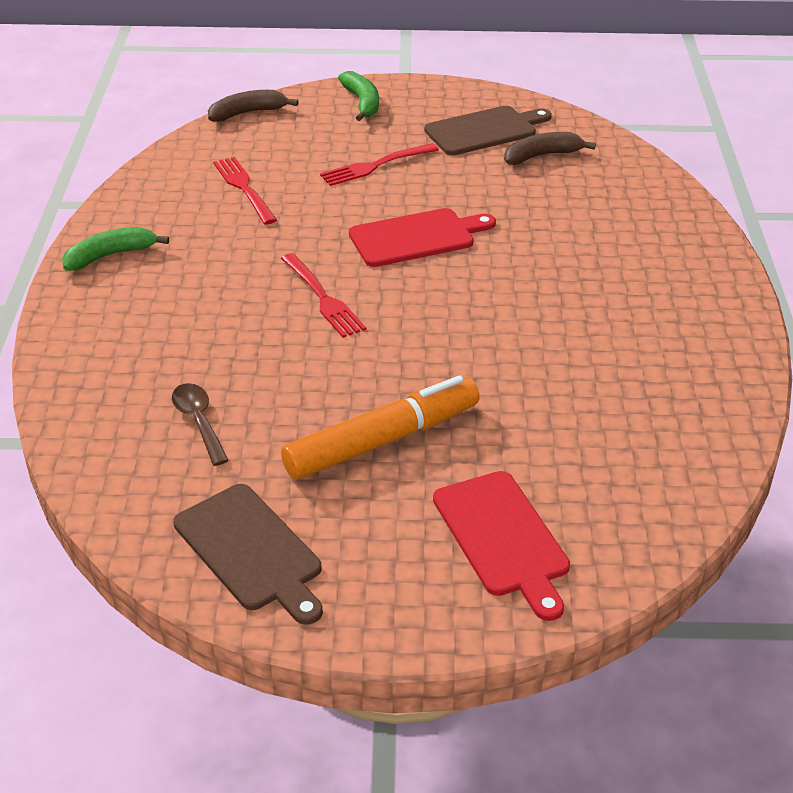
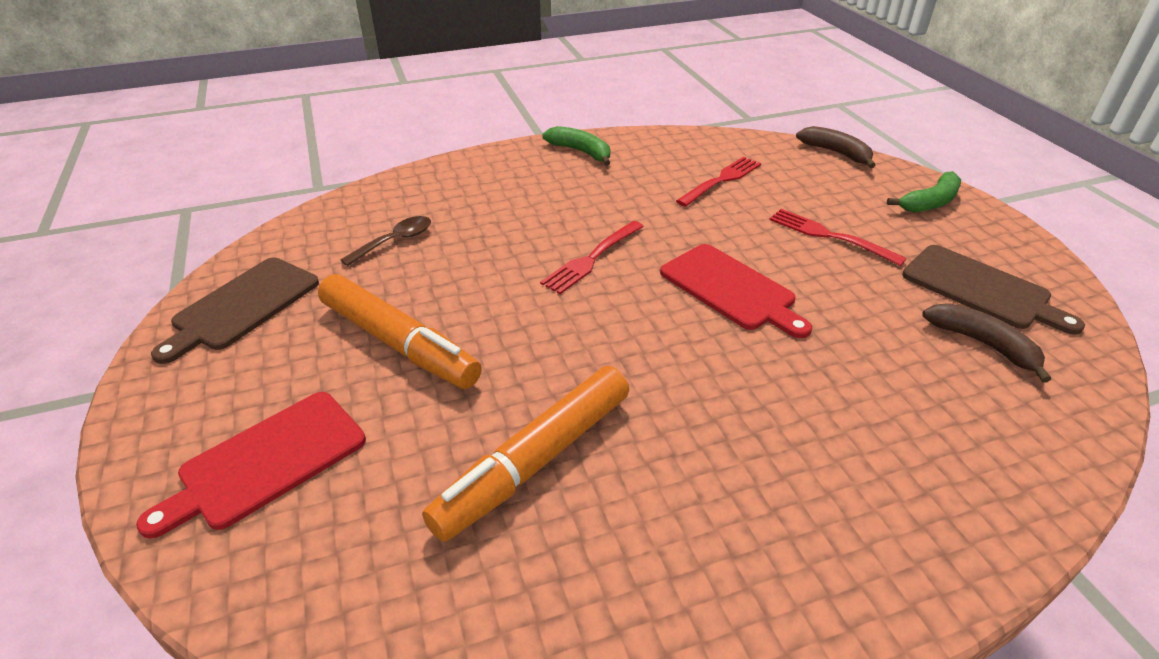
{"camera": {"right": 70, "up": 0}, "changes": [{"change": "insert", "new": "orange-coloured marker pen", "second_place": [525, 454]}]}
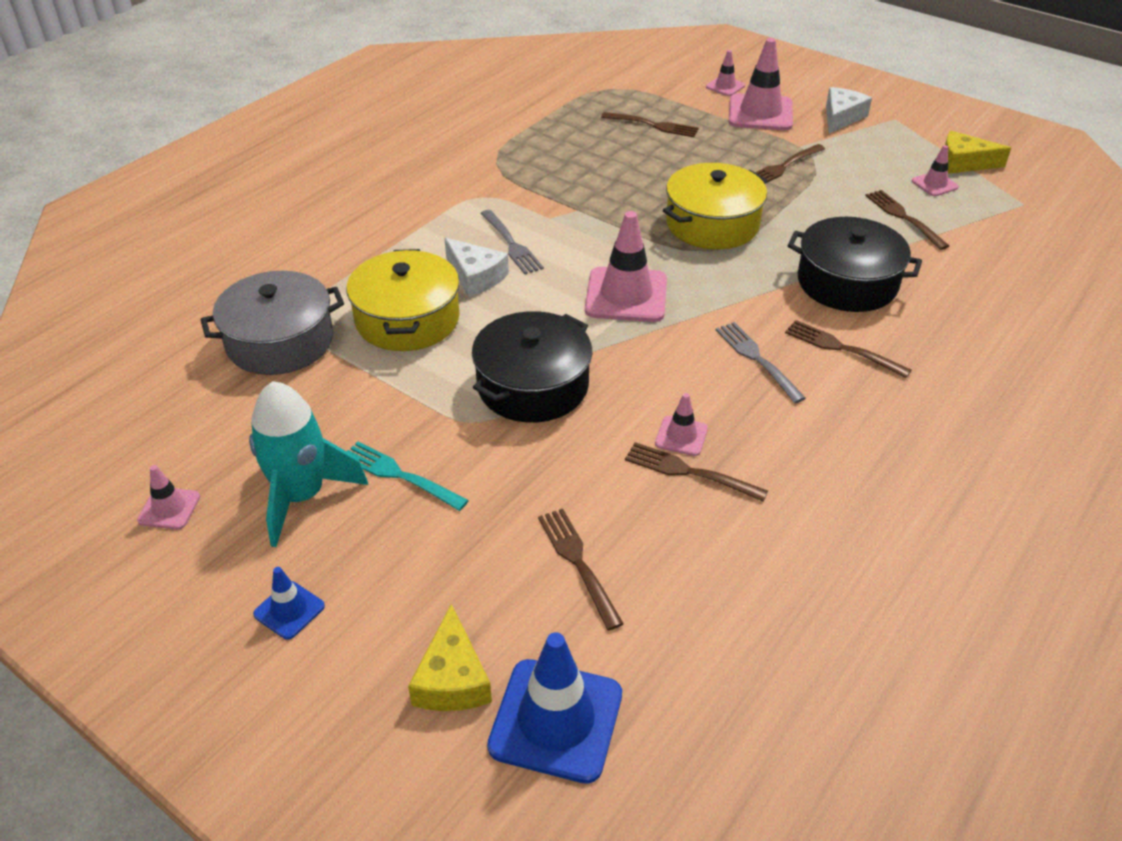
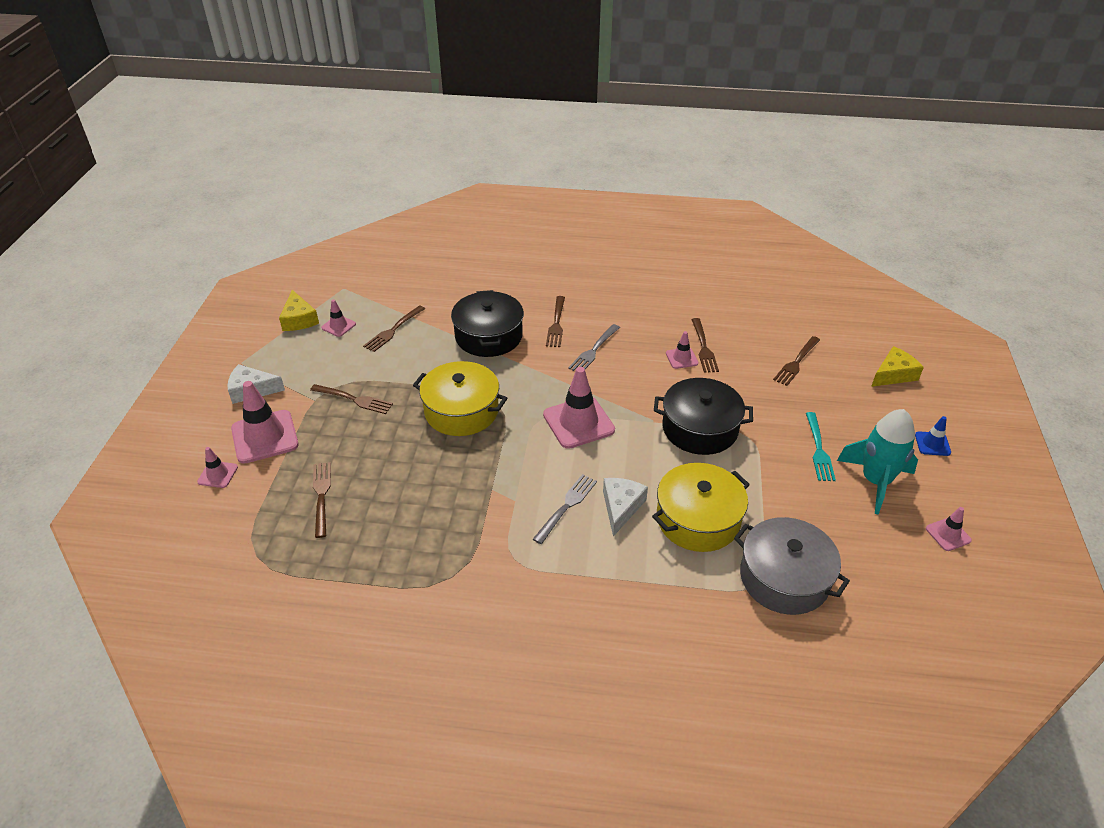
{"camera": {"right": -120, "up": 0}, "changes": [{"change": "delete", "old": "cobalt traffic cone", "first_place": [554, 708]}]}
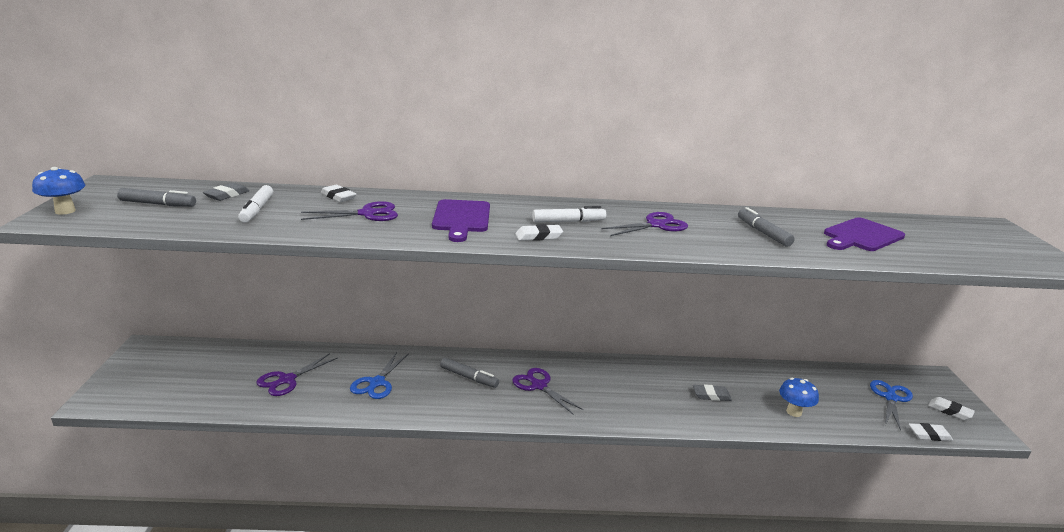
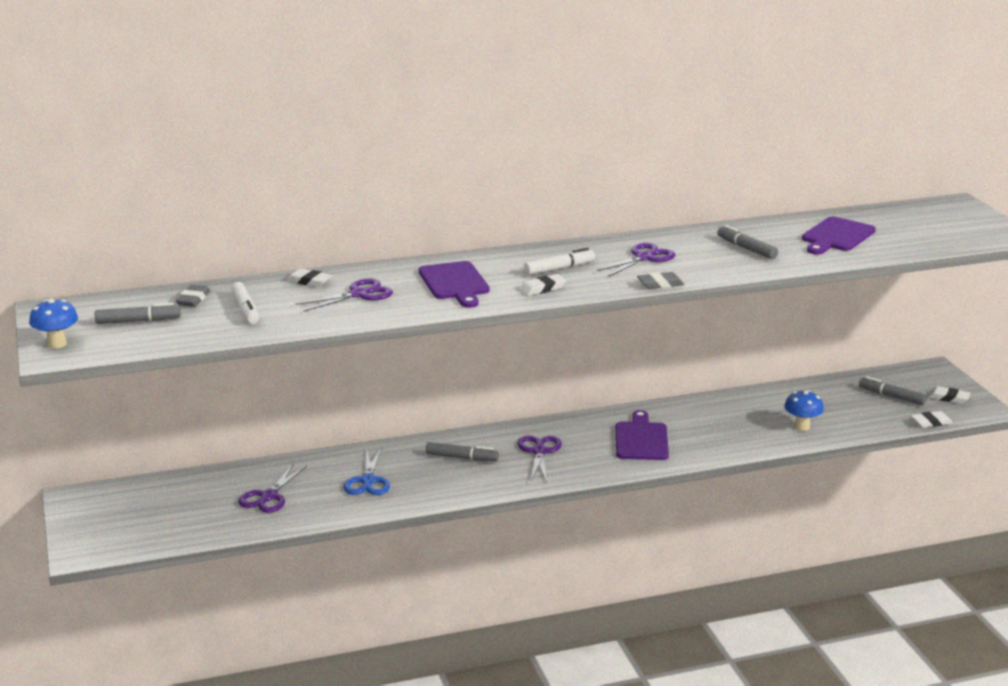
{"camera": {"right": -15, "up": 0}, "changes": [{"change": "rotate", "old": "royal purple pair of scissors", "first_place": [547, 391], "second_place": [539, 458], "degrees": 60}, {"change": "insert", "new": "royal purple chopping board", "second_place": [642, 435]}, {"change": "move", "old": "ash-grey pencil eraser", "first_place": [712, 392], "second_place": [660, 280]}, {"change": "replace", "old": "cobalt pair of scissors", "new": "ash-grey marker pen", "first_place": [891, 405], "second_place": [893, 391]}]}
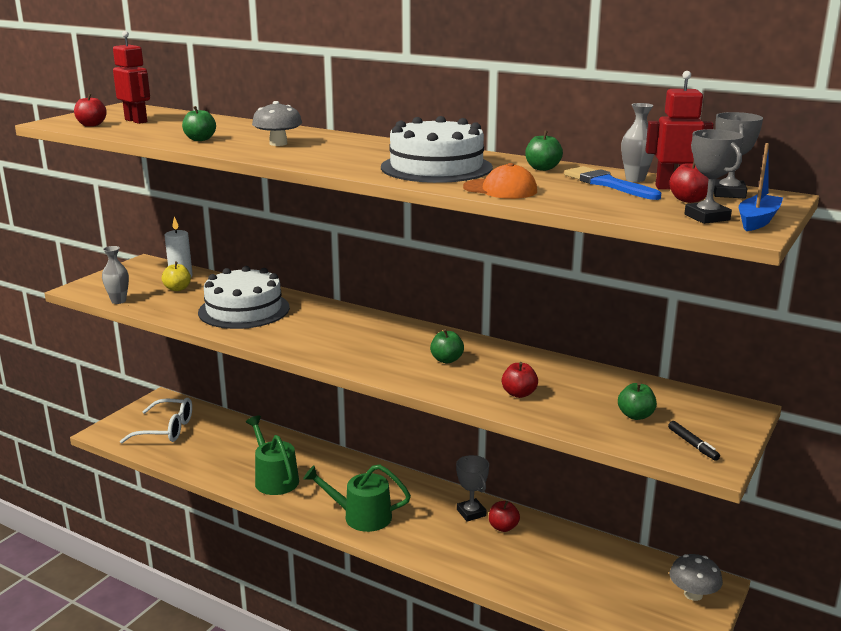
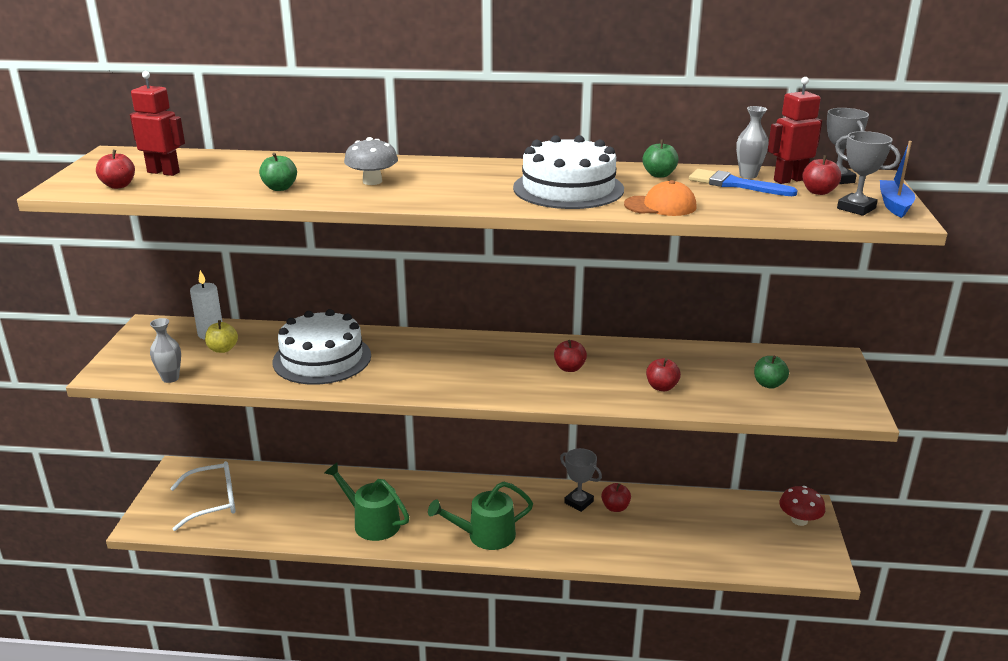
{"camera": {"right": -25, "up": 5}, "changes": [{"change": "recolor", "old": "emerald apple fruit", "new": "red apple fruit", "first_place": [447, 346], "second_place": [570, 356]}, {"change": "recolor", "old": "ash-grey toadstool", "new": "red toadstool", "first_place": [696, 577], "second_place": [802, 506]}, {"change": "delete", "old": "jet-black marker pen", "first_place": [694, 441]}]}
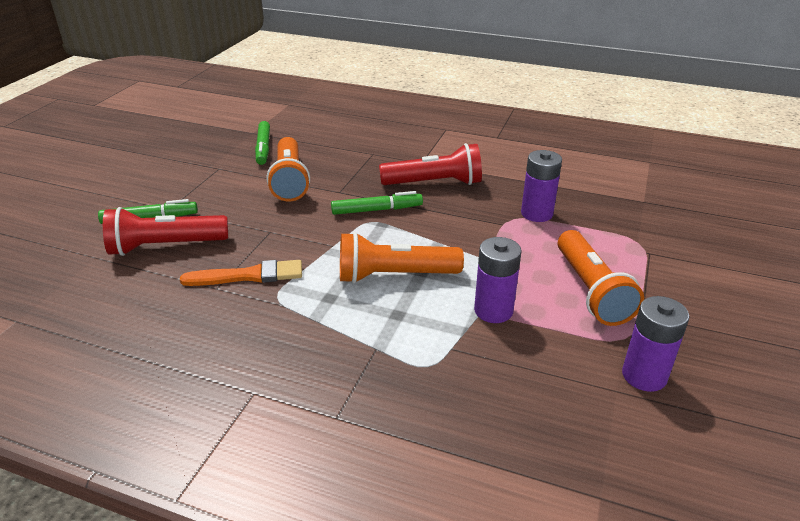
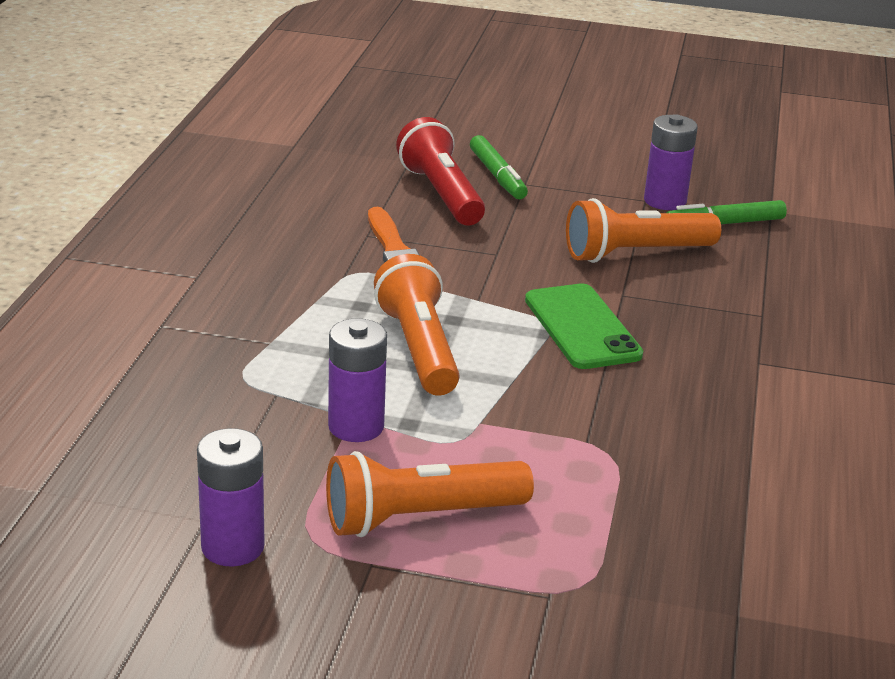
{"camera": {"right": 80, "up": -5}, "changes": [{"change": "replace", "old": "emerald marker pen", "new": "emerald smartphone", "first_place": [377, 203], "second_place": [584, 326]}, {"change": "move", "old": "royal purple AA battery", "first_place": [541, 186], "second_place": [671, 162]}, {"change": "delete", "old": "red flashlight", "first_place": [430, 164]}]}
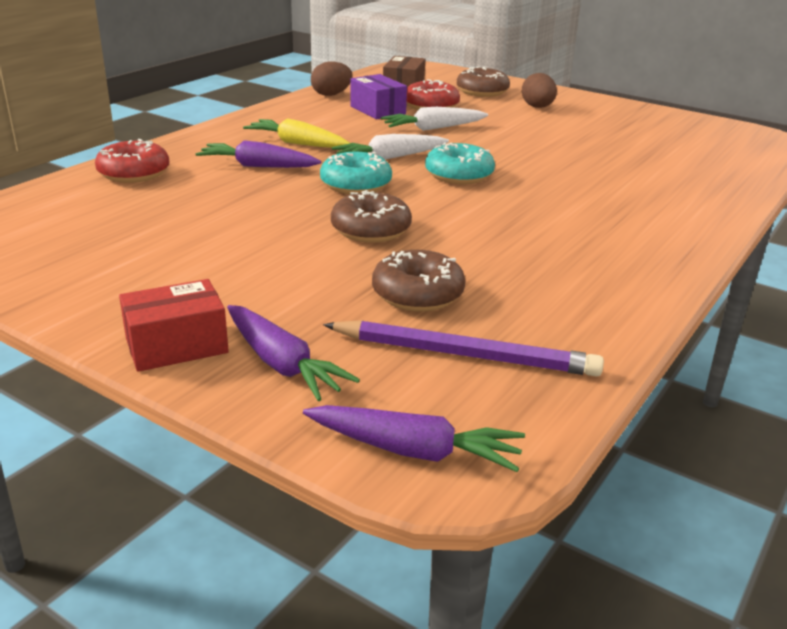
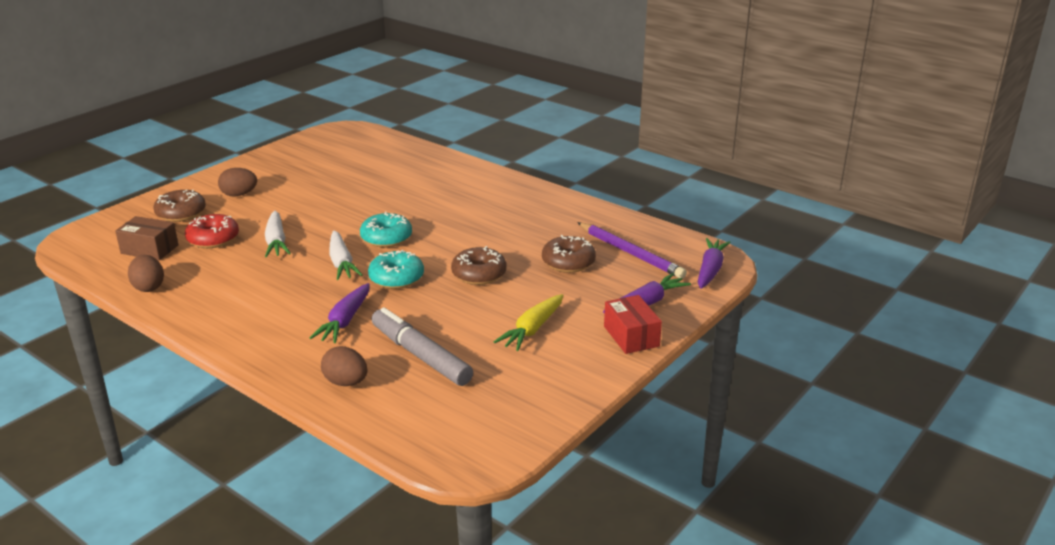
{"camera": {"right": -85, "up": 0}, "changes": [{"change": "replace", "old": "red donut", "new": "brown egg shape", "first_place": [132, 161], "second_place": [344, 366]}, {"change": "insert", "new": "ash-grey marker pen", "second_place": [422, 347]}, {"change": "move", "old": "bright yellow carrot", "first_place": [296, 133], "second_place": [529, 322]}, {"change": "rotate", "old": "royal purple wooden pencil", "first_place": [463, 348], "second_place": [632, 250], "degrees": 120}, {"change": "delete", "old": "royal purple parcel", "first_place": [378, 96]}]}
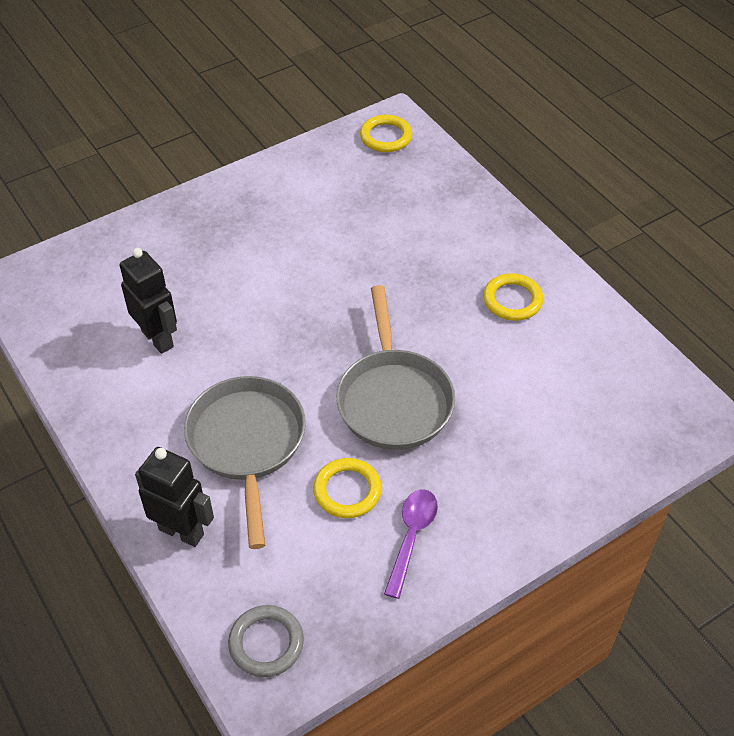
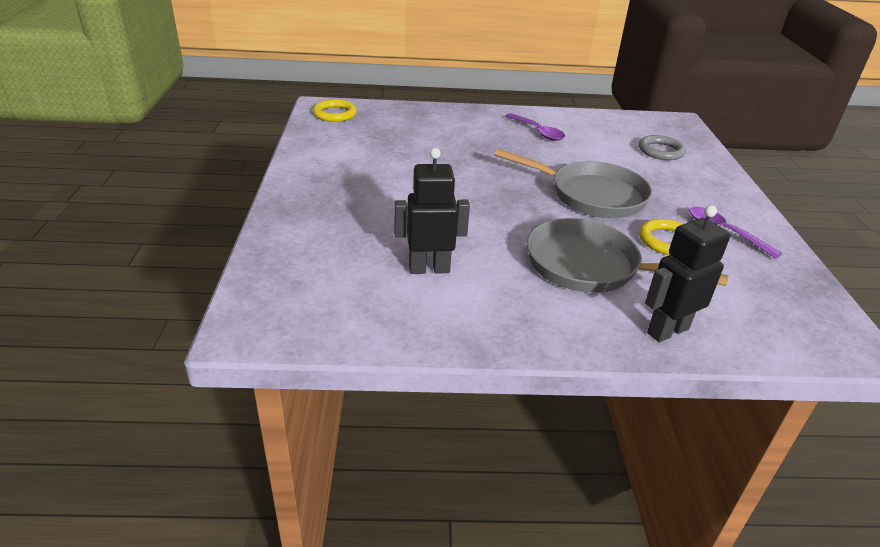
{"camera": {"right": -60, "up": -15}, "changes": [{"change": "replace", "old": "bright yellow ring", "new": "royal purple teaspoon", "first_place": [513, 297], "second_place": [535, 127]}, {"change": "move", "old": "ash-grey ring", "first_place": [266, 641], "second_place": [662, 147]}]}
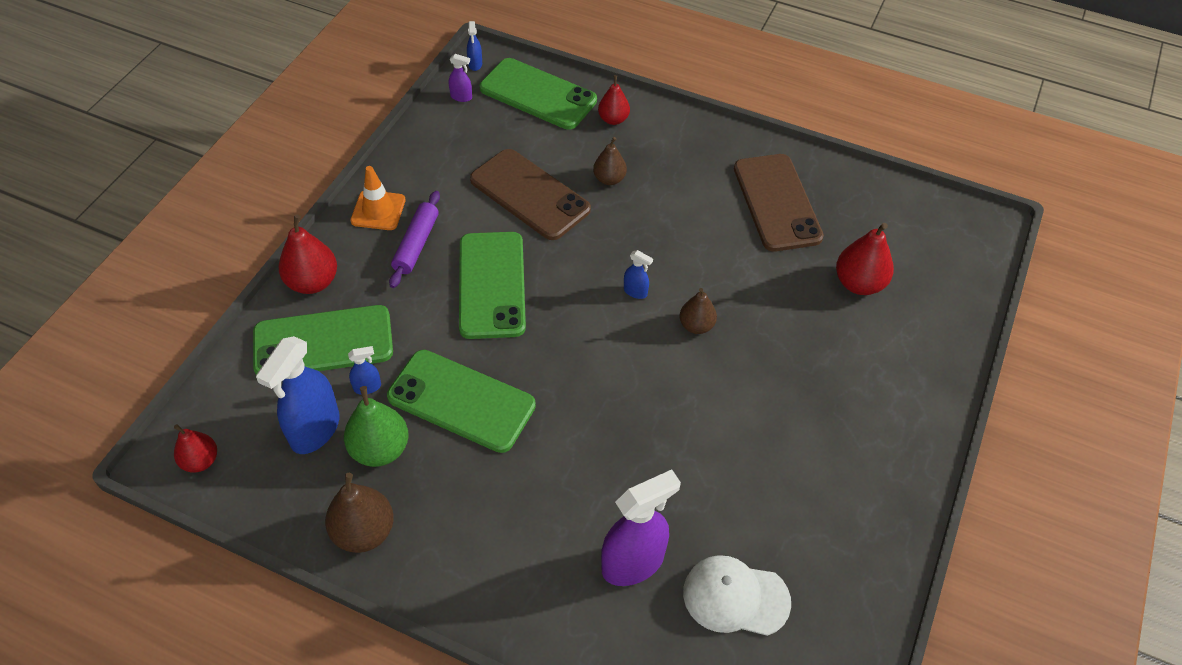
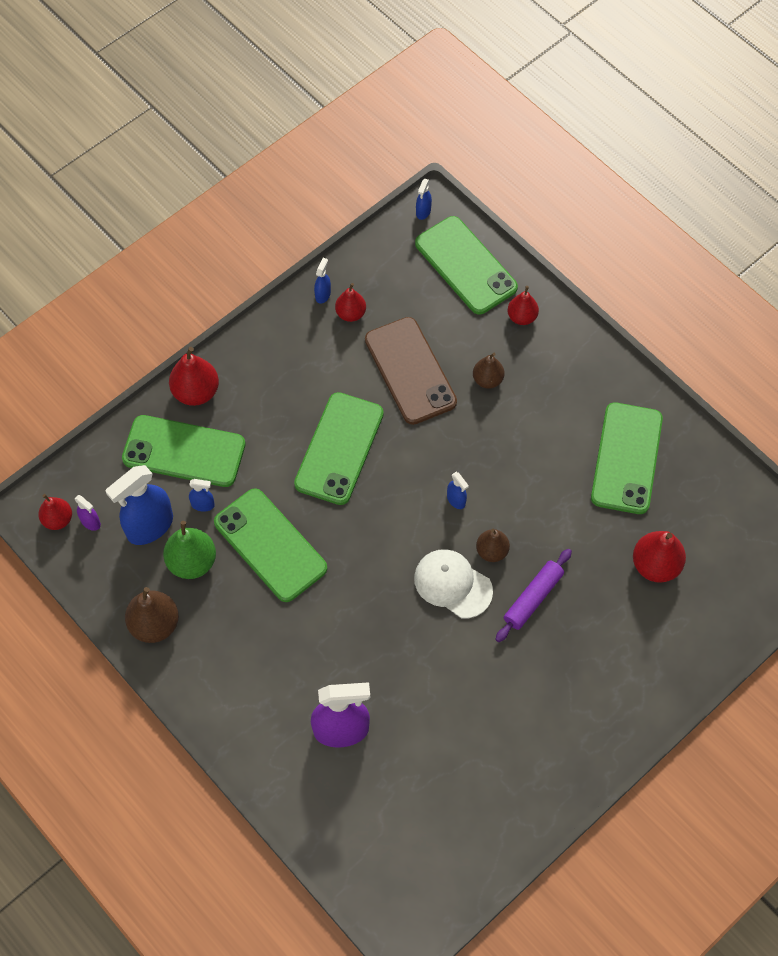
{"camera": {"right": 25, "up": 10}, "changes": [{"change": "move", "old": "royal purple spray cleaner", "first_place": [460, 78], "second_place": [88, 513]}, {"change": "insert", "new": "cobalt spray cleaner", "second_place": [322, 281]}, {"change": "insert", "new": "red pear", "second_place": [350, 302]}, {"change": "move", "old": "pure white cap", "first_place": [737, 595], "second_place": [453, 583]}, {"change": "move", "old": "royal purple pastry roller", "first_place": [414, 239], "second_place": [533, 595]}, {"change": "recolor", "old": "brown smartphone", "new": "emerald smartphone", "first_place": [779, 203], "second_place": [627, 458]}, {"change": "delete", "old": "orange-coloured traffic cone", "first_place": [378, 198]}]}
